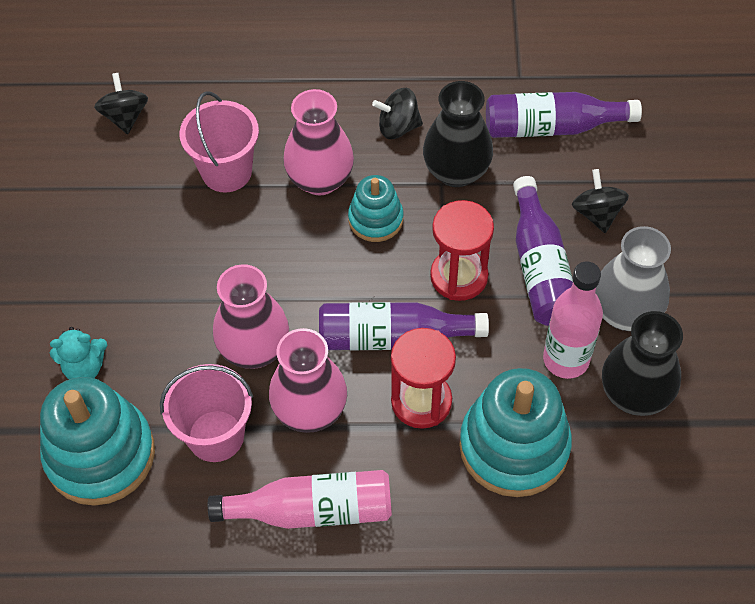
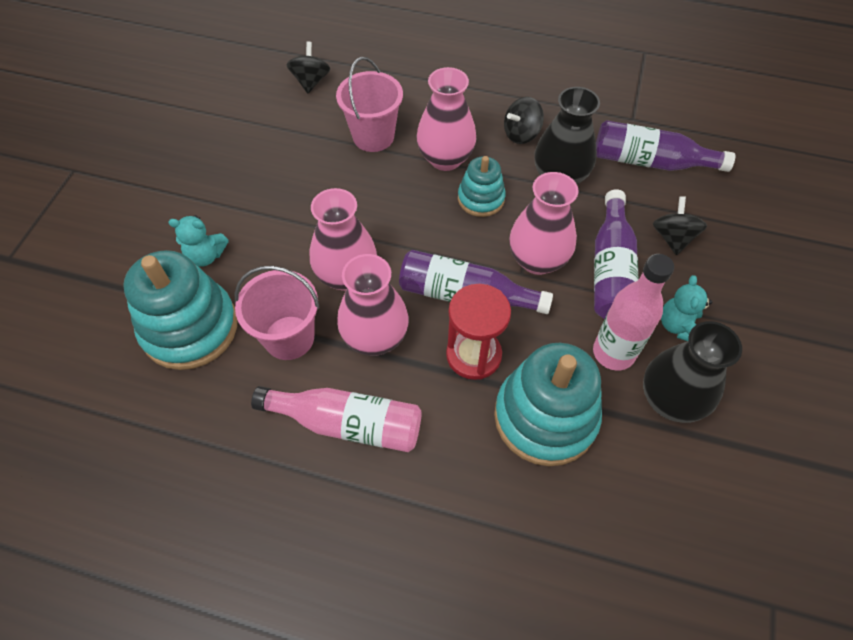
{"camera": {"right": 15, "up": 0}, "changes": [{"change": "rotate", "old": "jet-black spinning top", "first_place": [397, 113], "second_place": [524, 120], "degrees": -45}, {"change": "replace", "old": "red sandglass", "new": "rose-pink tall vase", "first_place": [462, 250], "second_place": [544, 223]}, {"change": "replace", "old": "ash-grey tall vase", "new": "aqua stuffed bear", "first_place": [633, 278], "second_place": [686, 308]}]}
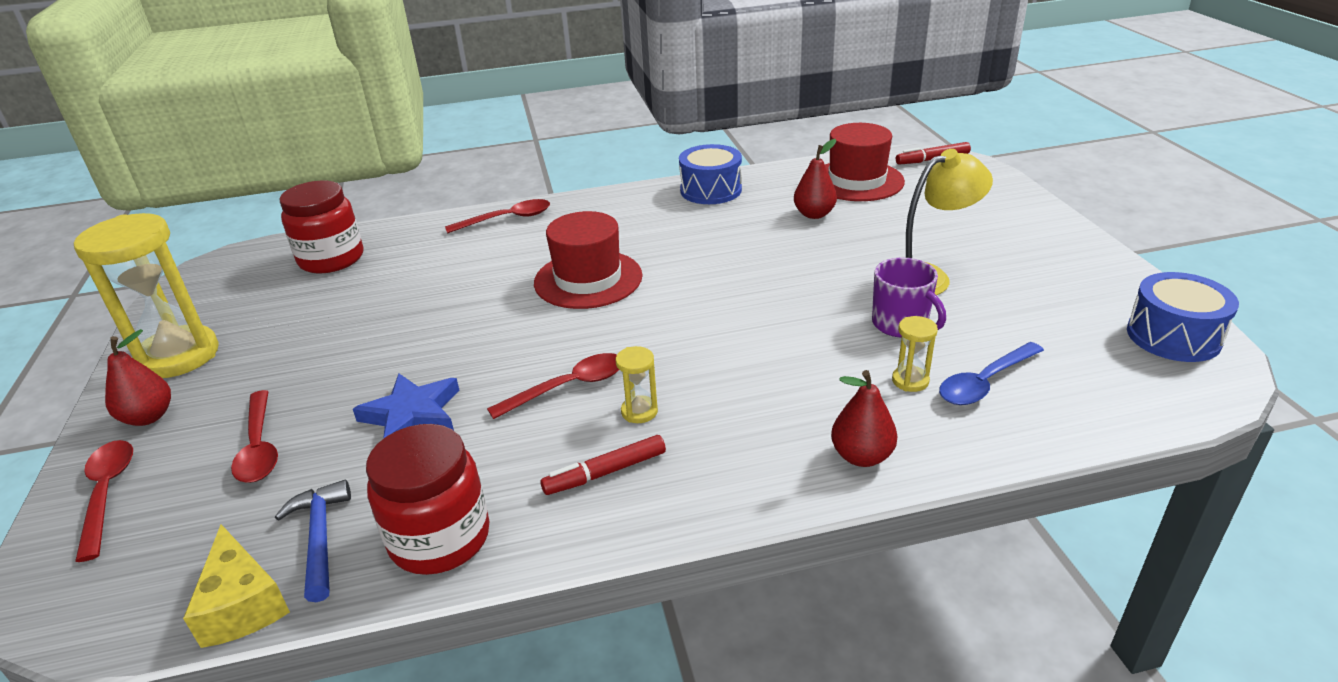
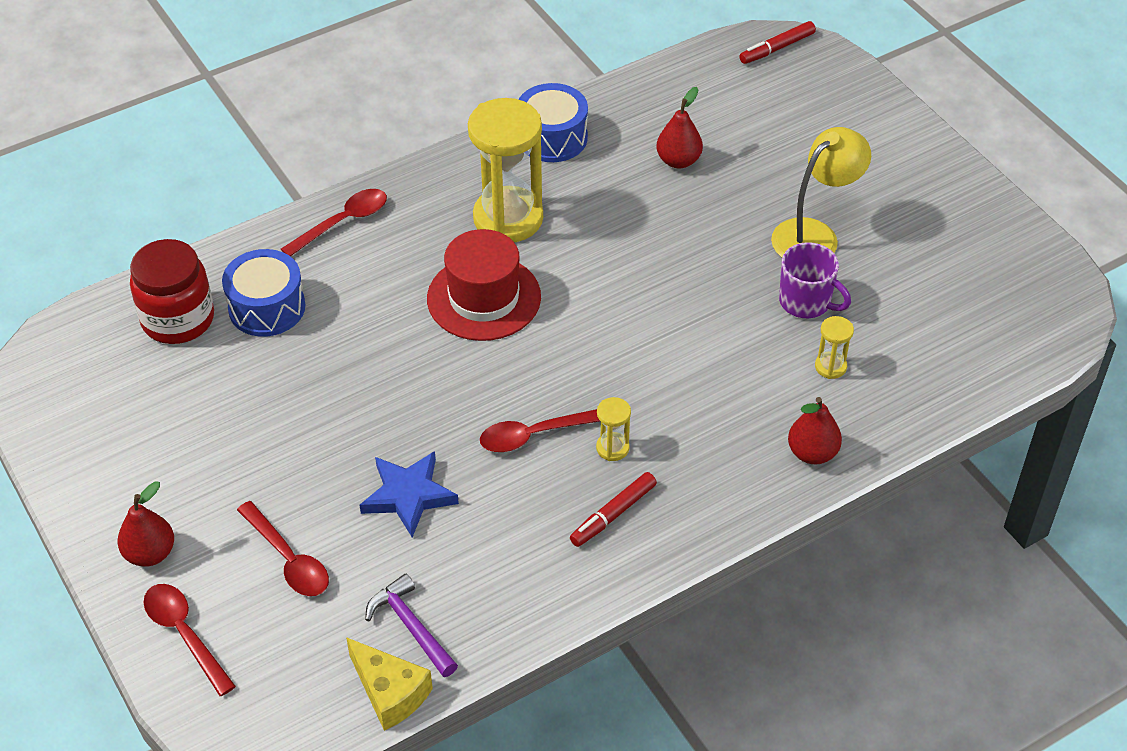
{"camera": {"right": -20, "up": 15}, "changes": [{"change": "move", "old": "cobalt toy drum", "first_place": [1183, 317], "second_place": [264, 293]}, {"change": "recolor", "old": "cobalt claw hammer", "new": "royal purple claw hammer", "first_place": [313, 541], "second_place": [411, 625]}, {"change": "move", "old": "bright yellow sandglass", "first_place": [146, 295], "second_place": [505, 170]}, {"change": "rotate", "old": "red teaspoon", "first_place": [553, 386], "second_place": [540, 430], "degrees": -150}, {"change": "delete", "old": "red jam jar", "first_place": [427, 499]}, {"change": "delete", "old": "red tall hat", "first_place": [865, 162]}, {"change": "delete", "old": "cobalt teaspoon", "first_place": [991, 373]}]}
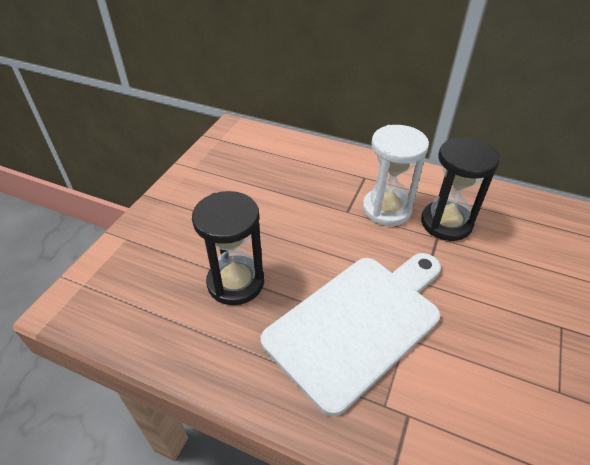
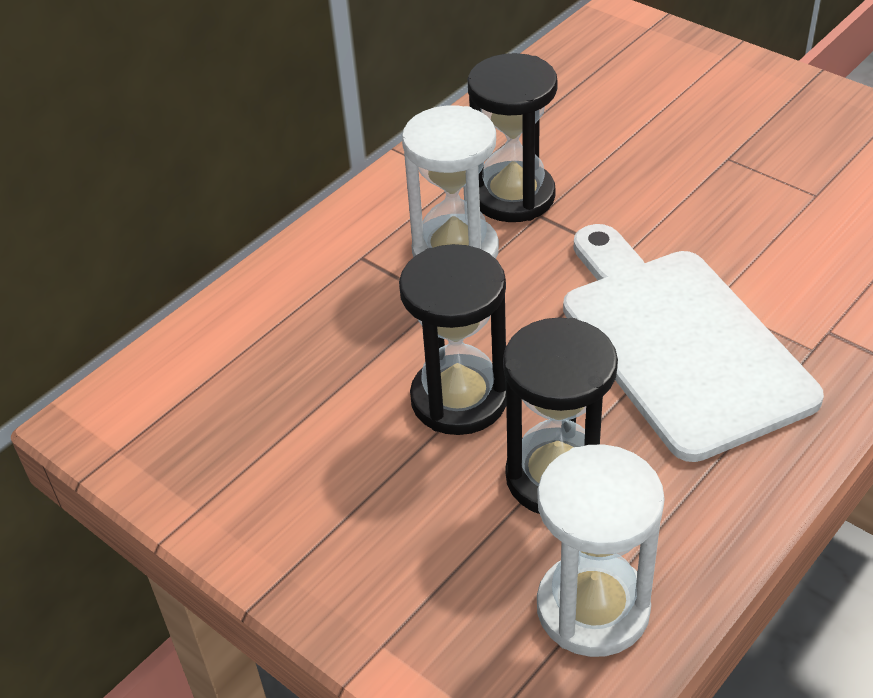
{"camera": {"right": -70, "up": 0}, "changes": [{"change": "insert", "new": "jet-black sandglass", "second_place": [452, 339]}, {"change": "insert", "new": "pure white sandglass", "second_place": [601, 550]}]}
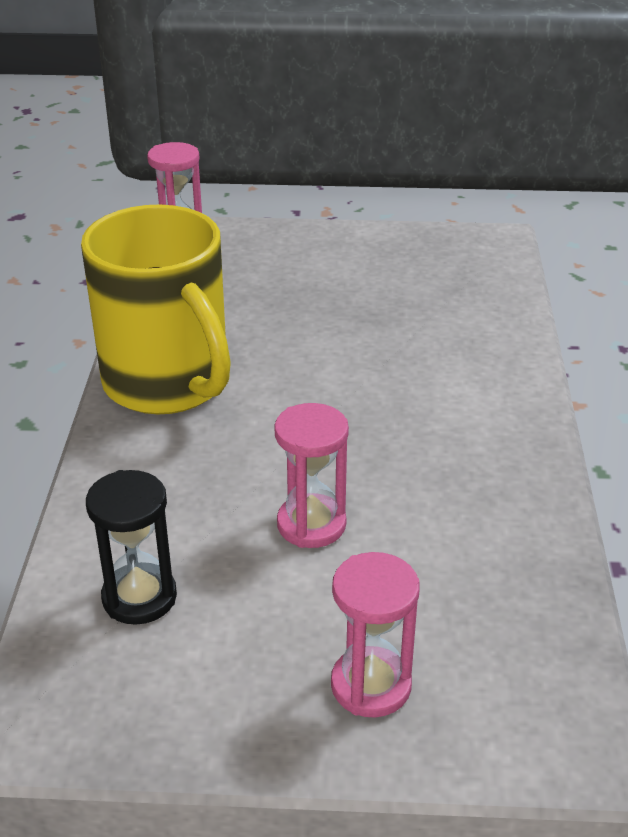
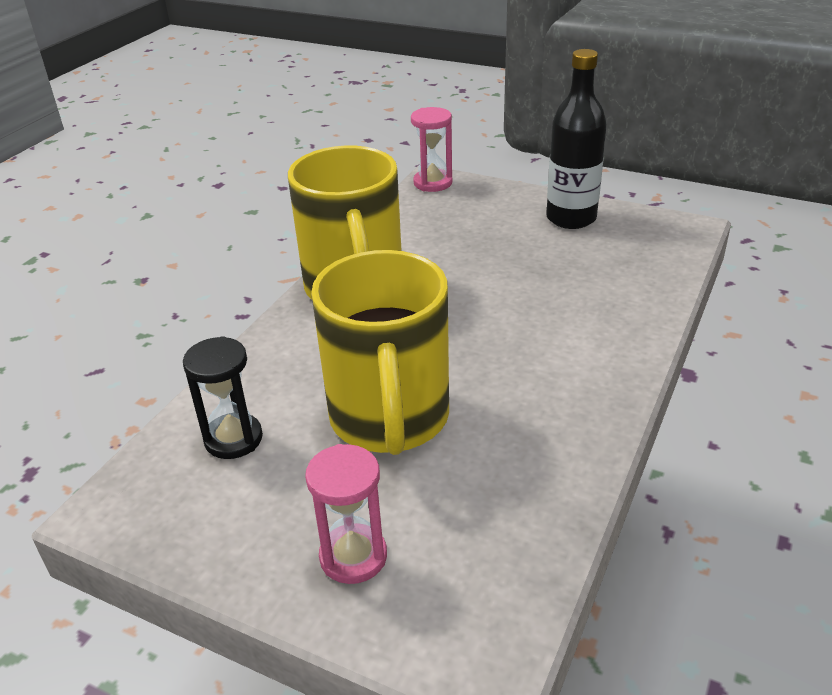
{"camera": {"right": 25, "up": 0}, "changes": [{"change": "replace", "old": "rose-pink sandglass", "new": "bright yellow coffee mug", "first_place": [311, 475], "second_place": [380, 352]}, {"change": "insert", "new": "jet-black bottle", "second_place": [576, 139]}]}
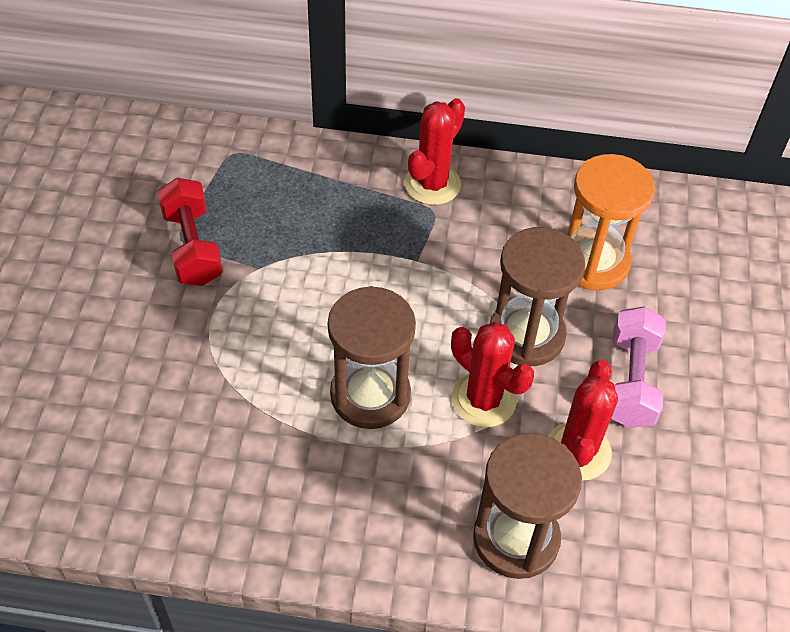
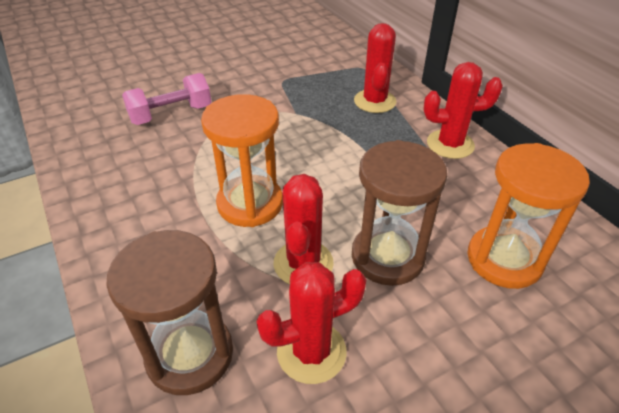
{"camera": {"right": 55, "up": -10}, "changes": [{"change": "move", "old": "rose-pink hand weight", "first_place": [638, 367], "second_place": [167, 99]}, {"change": "recolor", "old": "brown sandglass", "new": "orange-coloured sandglass", "first_place": [372, 357], "second_place": [242, 160]}, {"change": "insert", "new": "red cactus", "second_place": [375, 68]}, {"change": "delete", "old": "red hand weight", "first_place": [190, 232]}]}
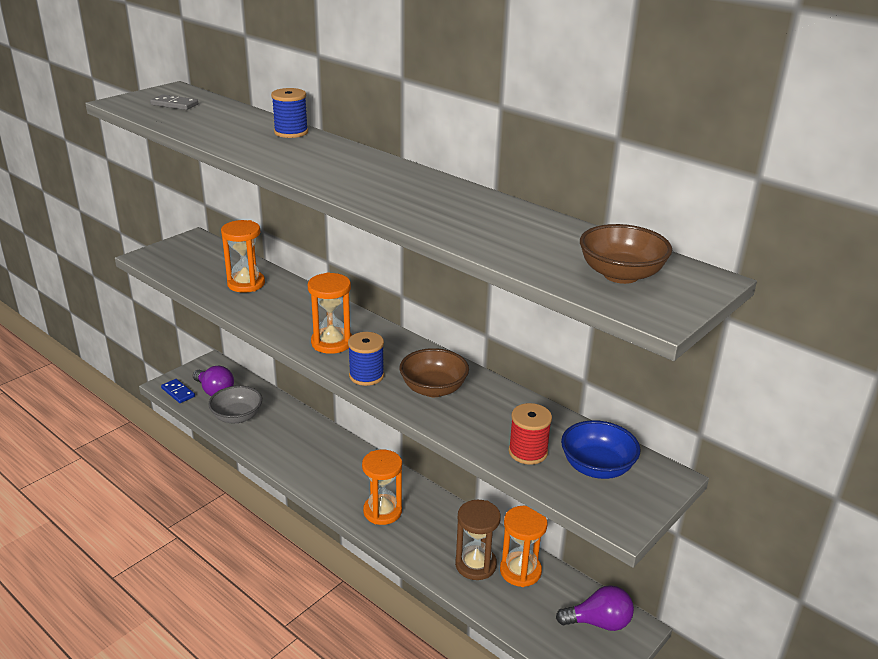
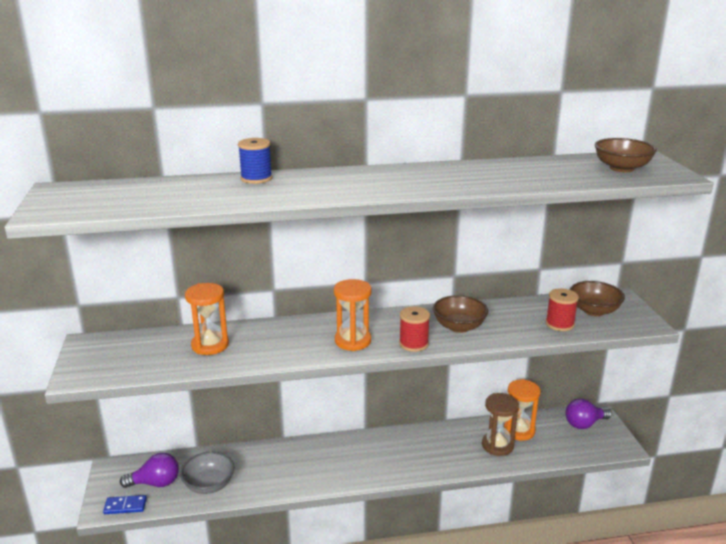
{"camera": {"right": -50, "up": -5}, "changes": [{"change": "recolor", "old": "cobalt reel of thread", "new": "red reel of thread", "first_place": [366, 359], "second_place": [414, 329]}, {"change": "rotate", "old": "royal purple lightbulb", "first_place": [595, 608], "second_place": [589, 414], "degrees": -150}, {"change": "recolor", "old": "cobalt bowl", "new": "brown bowl", "first_place": [600, 449], "second_place": [597, 298]}, {"change": "delete", "old": "ash-grey domino", "first_place": [174, 102]}, {"change": "delete", "old": "orange-coloured sandglass", "first_place": [382, 487]}]}
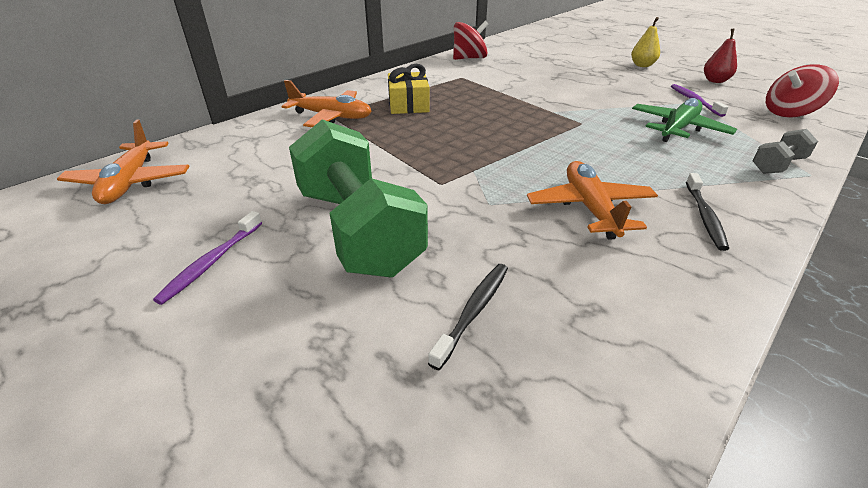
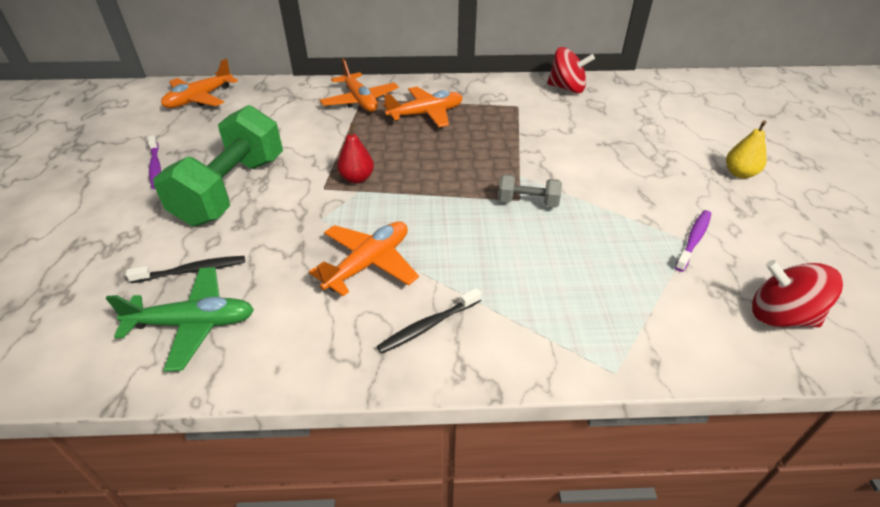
{"camera": {"right": 45, "up": 5}, "changes": [{"change": "move", "old": "emerald aeroplane", "first_place": [684, 120], "second_place": [180, 319]}, {"change": "rotate", "old": "royal purple toothbrush", "first_place": [207, 258], "second_place": [154, 162], "degrees": -90}, {"change": "move", "old": "red pear", "first_place": [720, 55], "second_place": [355, 153]}, {"change": "replace", "old": "bright yellow gift", "new": "orange-coloured aeroplane", "first_place": [409, 89], "second_place": [423, 107]}, {"change": "move", "old": "ash-grey hand weight", "first_place": [785, 151], "second_place": [530, 191]}]}
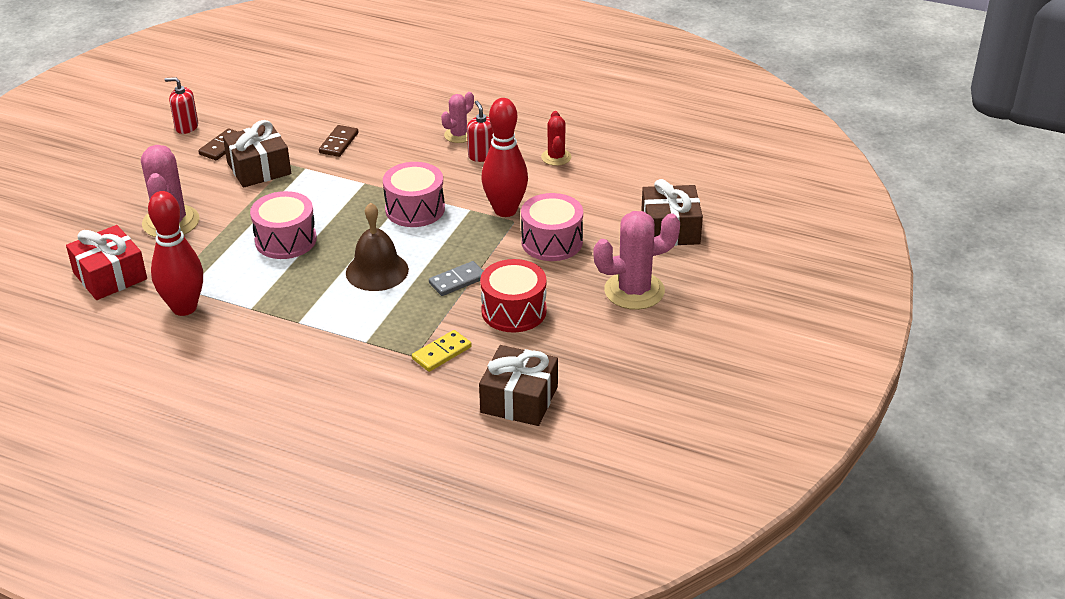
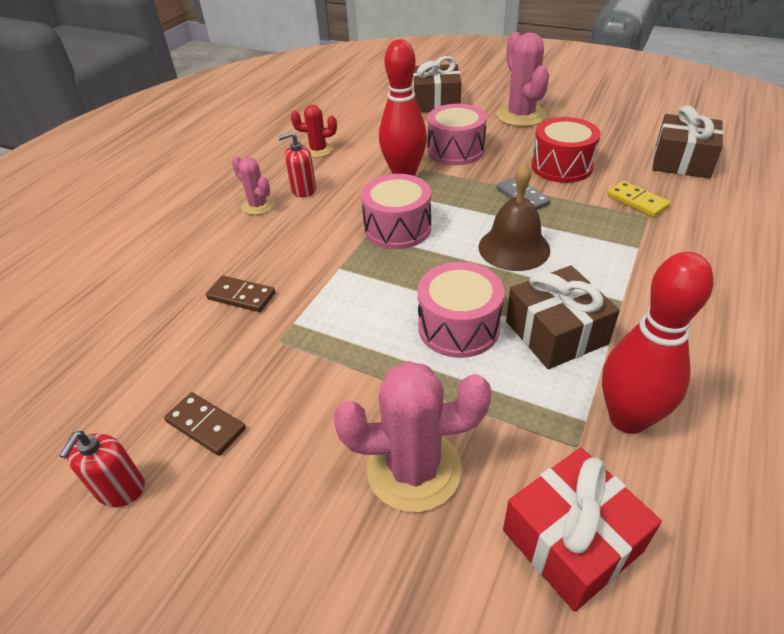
{"camera": {"right": -85, "up": 5}, "changes": [{"change": "move", "old": "brown gift", "first_place": [257, 154], "second_place": [563, 317]}]}
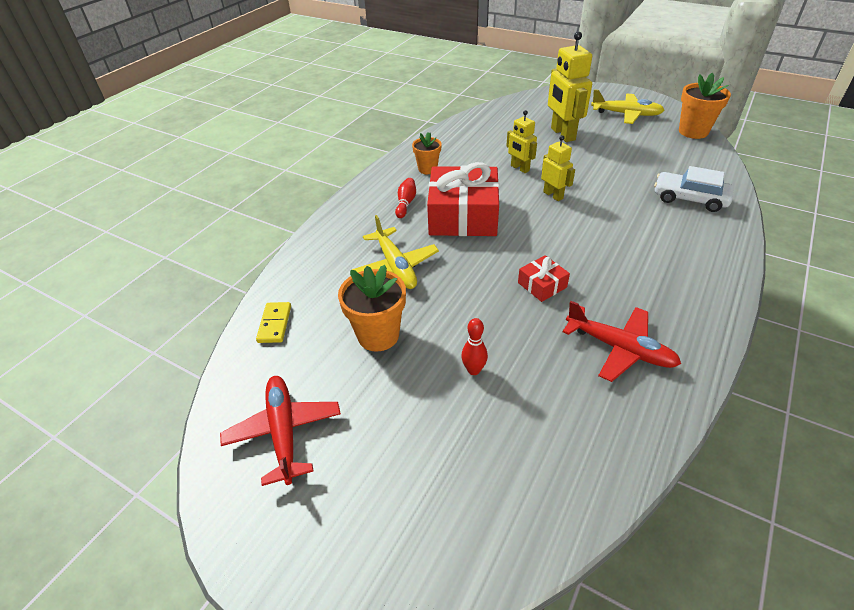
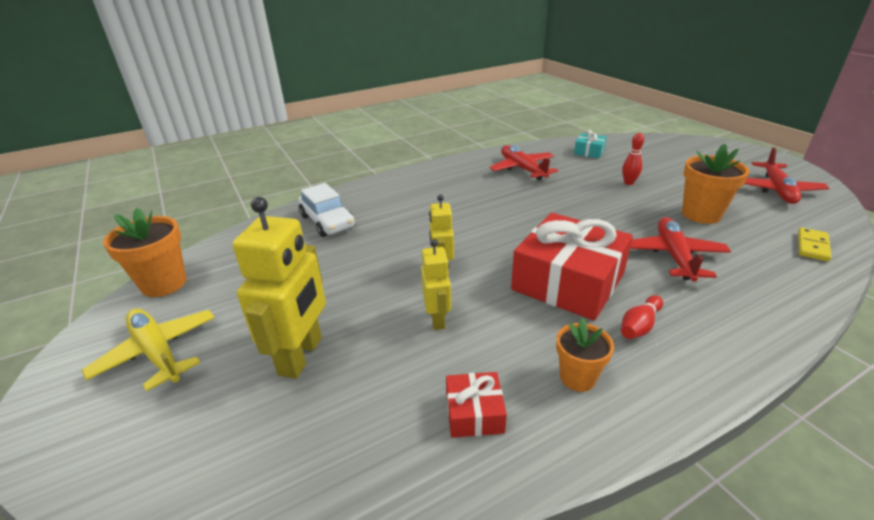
{"camera": {"right": -150, "up": -10}, "changes": [{"change": "move", "old": "red gift", "first_place": [544, 278], "second_place": [476, 405]}, {"change": "insert", "new": "aqua gift", "second_place": [590, 144]}, {"change": "recolor", "old": "bright yellow aeroplane", "new": "red aeroplane", "first_place": [395, 252], "second_place": [680, 249]}]}
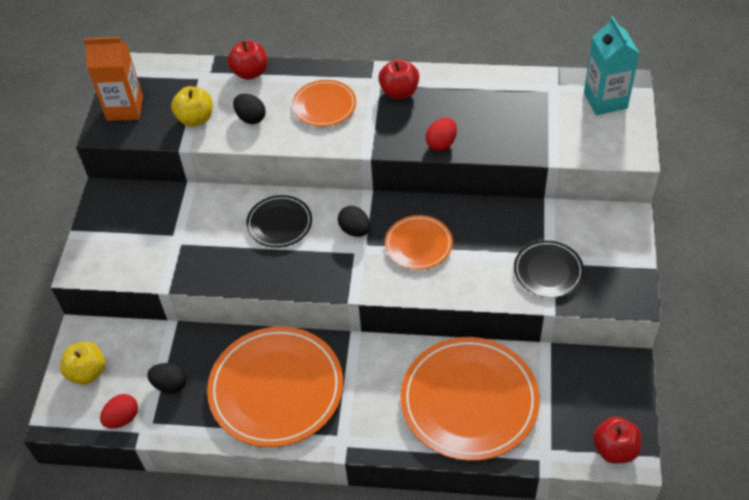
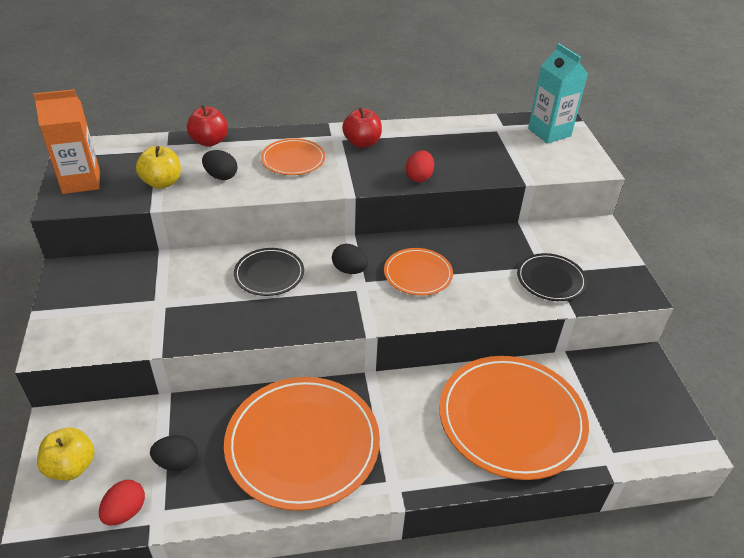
{"camera": {"right": -20, "up": -10}, "changes": [{"change": "delete", "old": "red apple fruit", "first_place": [617, 440]}]}
